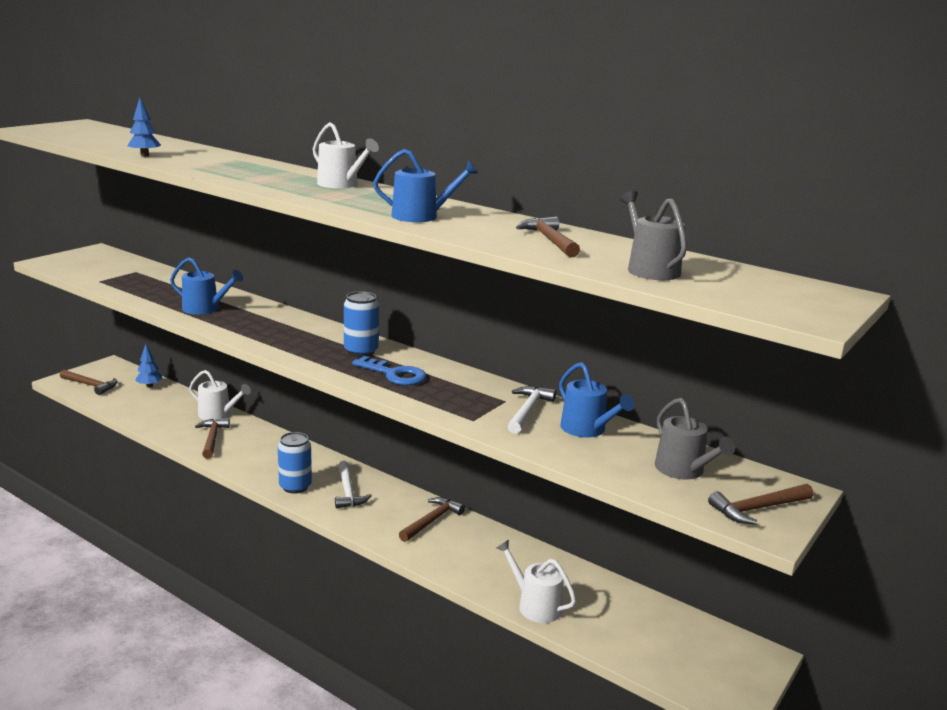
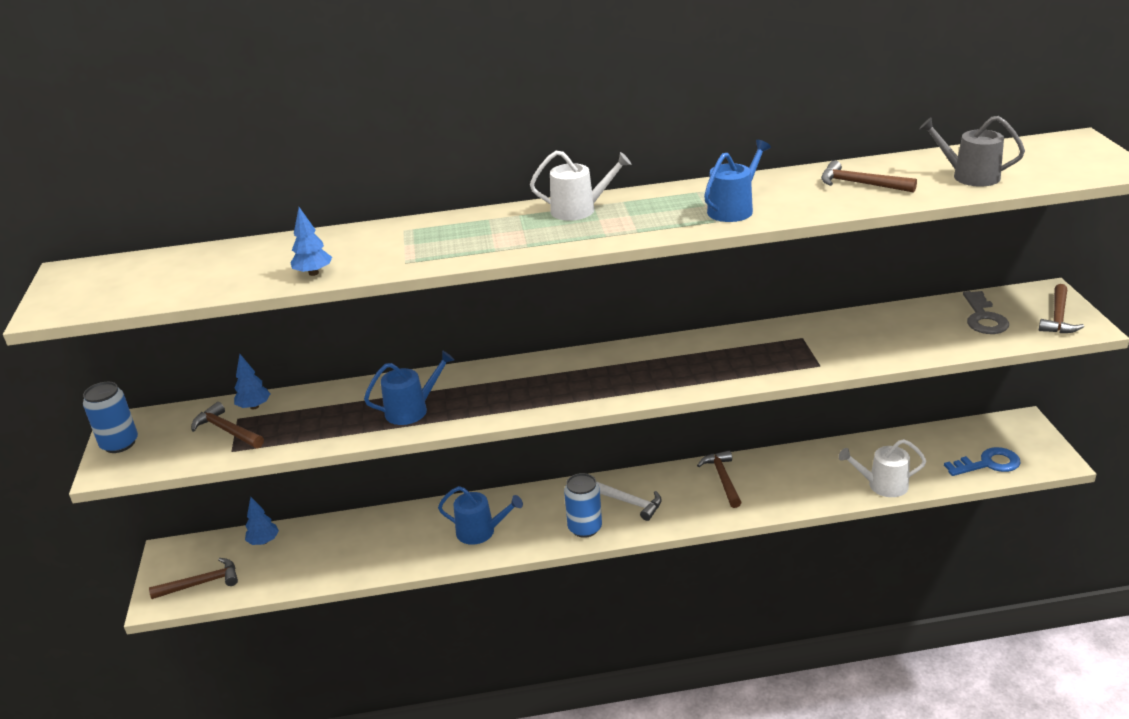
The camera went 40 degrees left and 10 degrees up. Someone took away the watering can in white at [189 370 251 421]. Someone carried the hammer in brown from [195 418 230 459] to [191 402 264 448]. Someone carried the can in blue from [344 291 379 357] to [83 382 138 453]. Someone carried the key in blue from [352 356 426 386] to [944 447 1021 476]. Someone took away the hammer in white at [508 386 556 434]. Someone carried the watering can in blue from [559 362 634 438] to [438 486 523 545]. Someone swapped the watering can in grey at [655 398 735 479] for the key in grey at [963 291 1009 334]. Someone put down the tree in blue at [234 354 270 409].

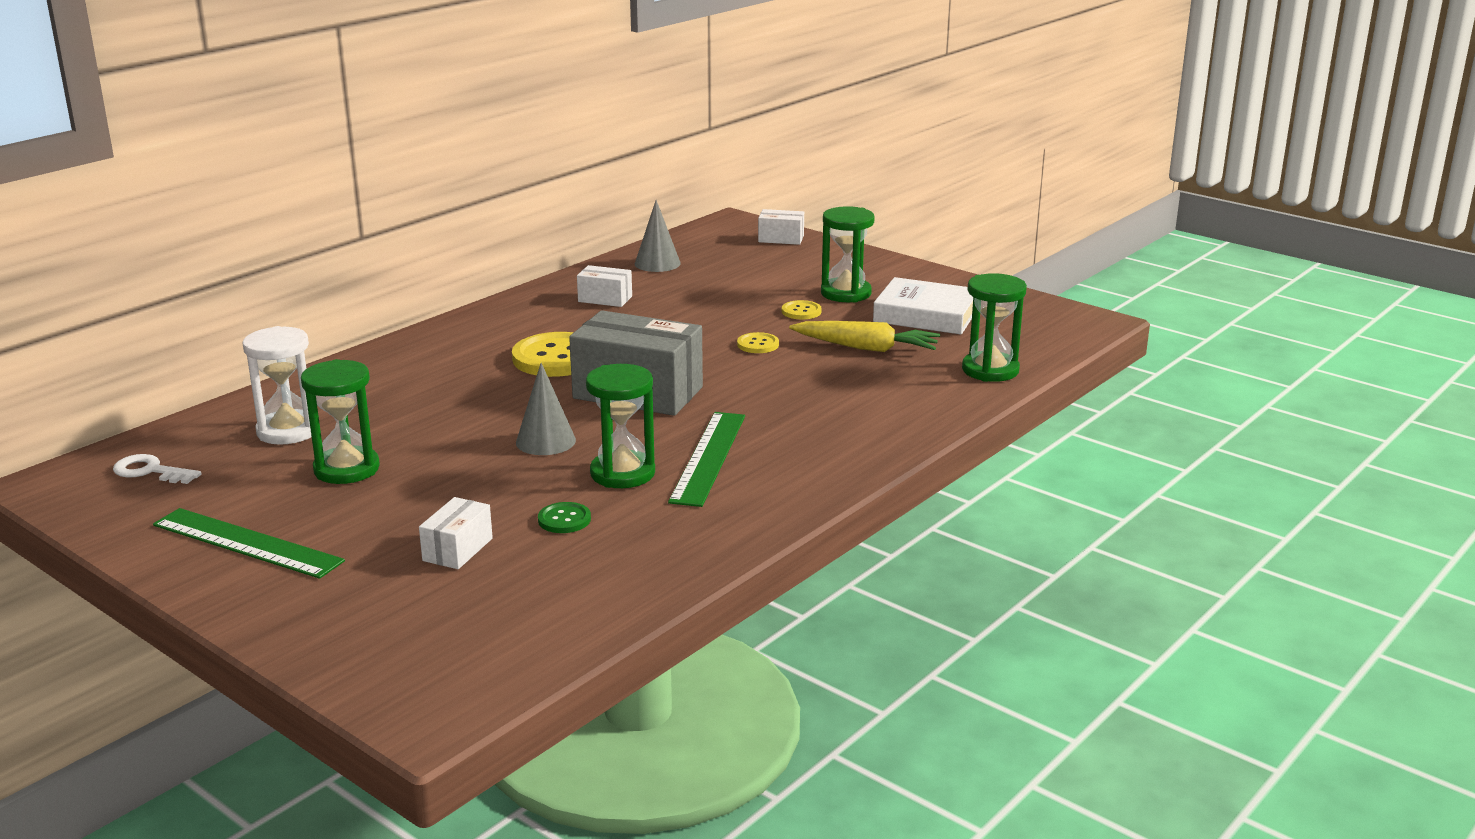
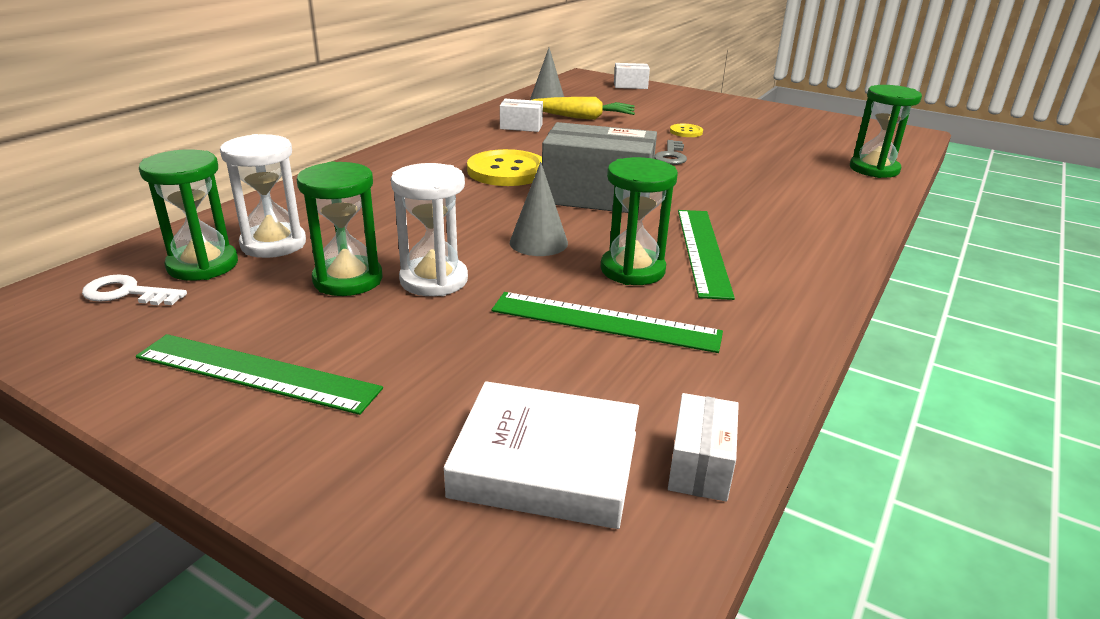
The camera went 10 degrees left and 5 degrees up. Someone carried the box in white from [419 497 493 569] to [668 393 739 502]. Someone swapped the button in green at [538 502 591 533] for the ruler in green at [492 292 723 353]. Someone swapped the button in yellow at [737 332 779 353] for the key in grey at [654 140 687 165]. Someone carried the carrot in yellow from [789 321 940 352] to [533 97 635 120]. Someone carried the hourglass in green from [821 206 874 303] to [139 149 238 281]. Someone carried the book in white from [873 277 973 334] to [444 381 639 529]. Someone put down the hourglass in white at [391 163 468 296].

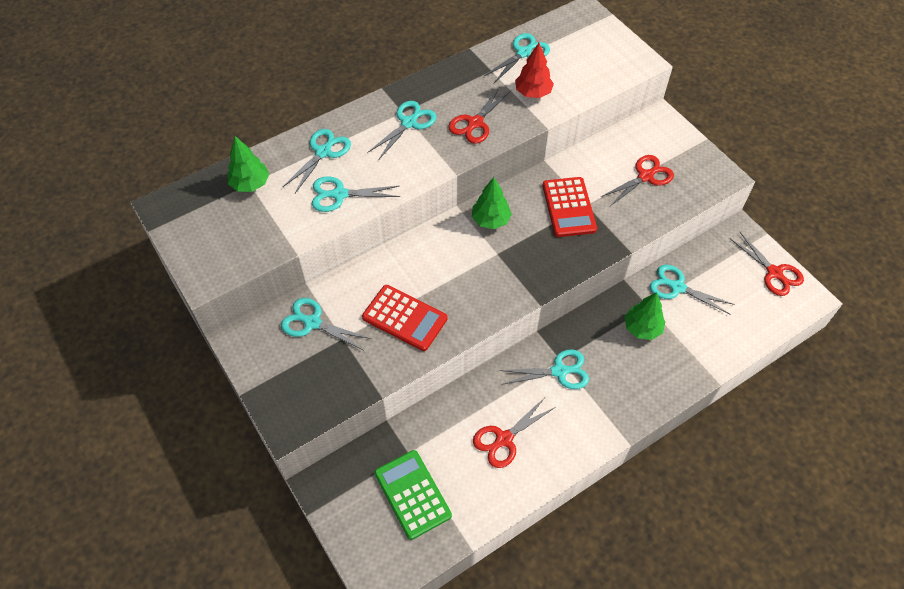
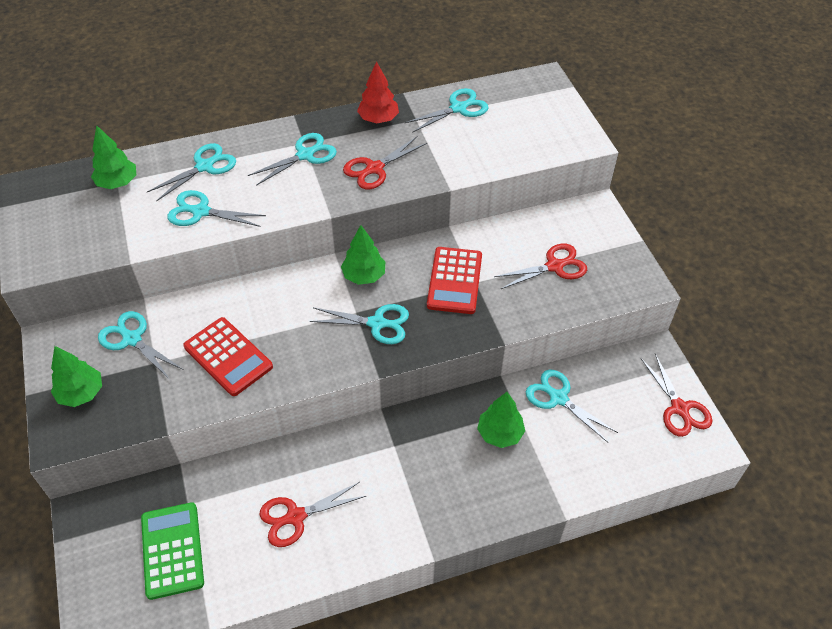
The camera went 15 degrees right and 5 degrees down. Someone carried the scissors in turquoise from [499 350 589 389] to [310 304 409 344]. Someone carried the tree in red from [515 43 554 98] to [357 61 399 124]. Someone put down the tree in green at [51 346 102 407].

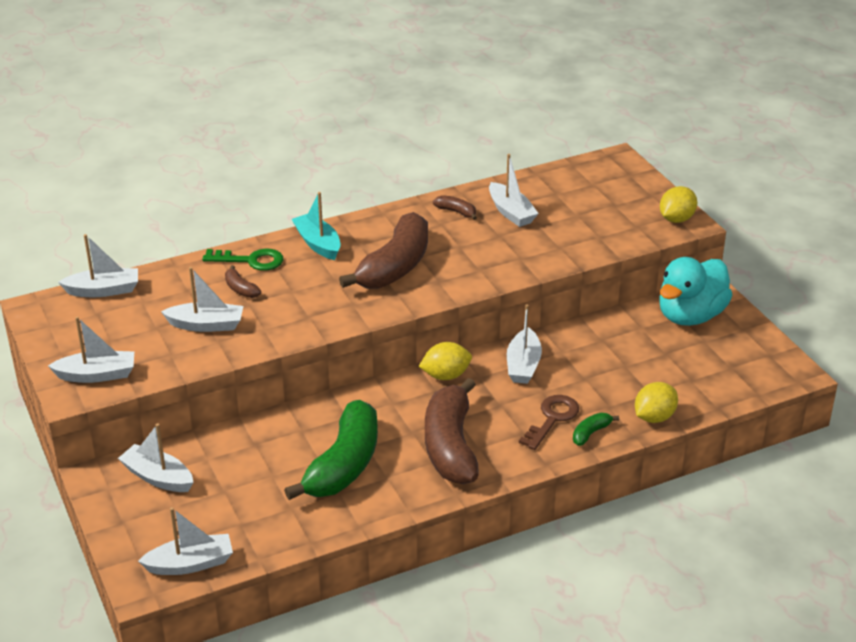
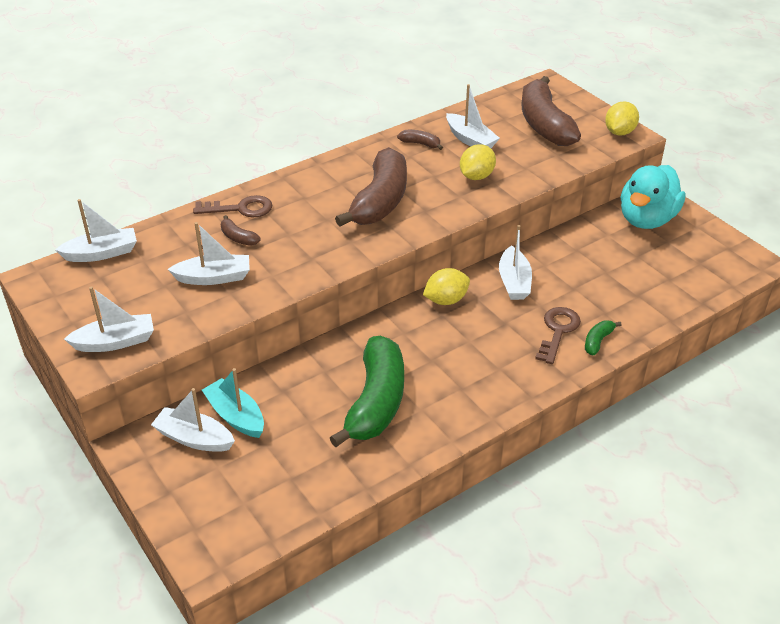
The camera went 10 degrees left and 5 degrees up. Someone took away the boat in white at [138 507 233 575]. Someone repainted the key in green at [202 249 284 271], which became the key in brown at [193 195 272 218]. Someone carried the boat in turquoise from [292 192 340 260] to [202 368 264 438]. Someone carried the banana in brown from [425 378 479 484] to [521 76 581 146]. Someone carried the lemon in yellow from [635 382 678 423] to [460 144 496 180].

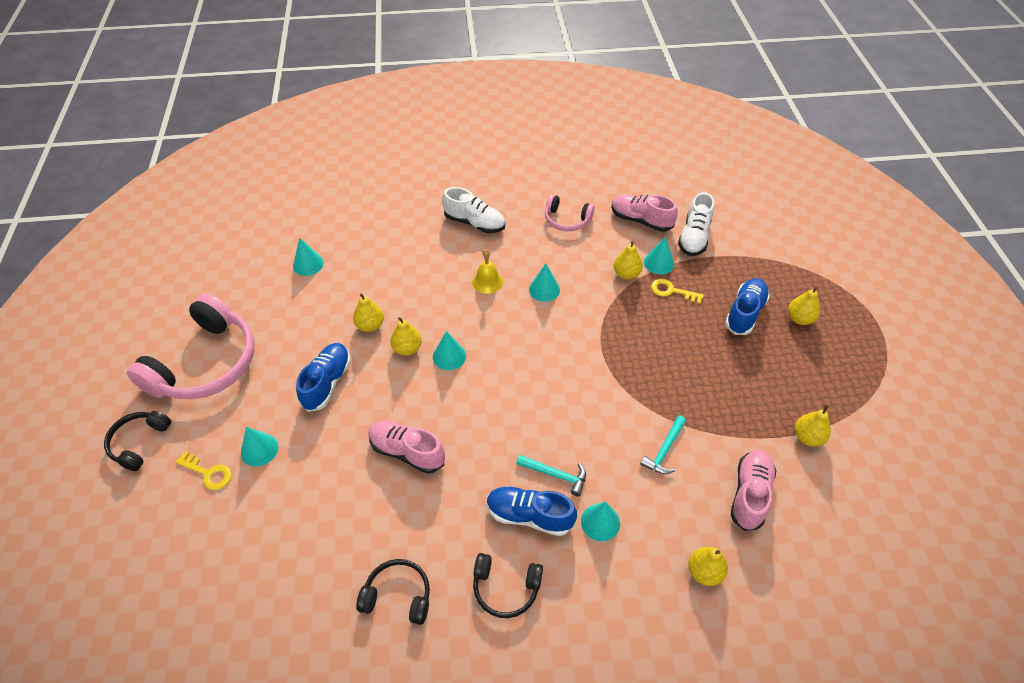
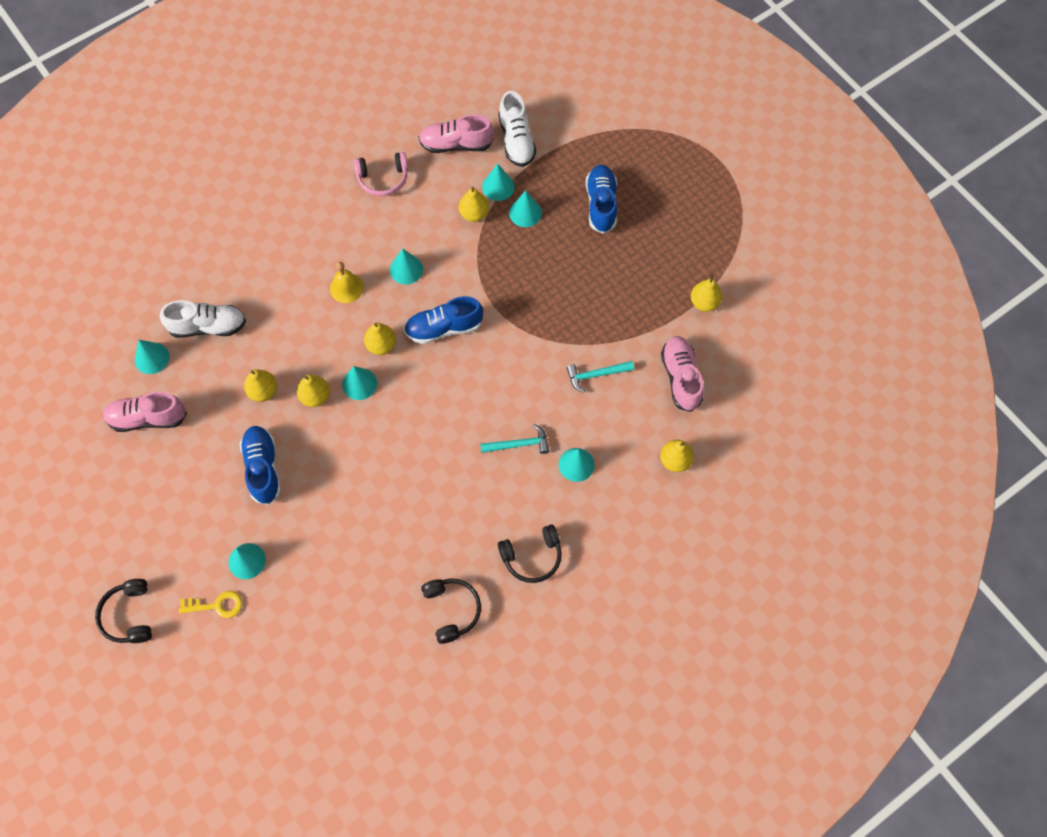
The camera went 30 degrees left and 15 degrees up. Someone took away the headphones in pink at [126 293 254 399]. Someone rotated the headphones in black at [356 559 430 625] by 90 degrees clockwise. Someone carried the shoe in pink from [369 421 445 474] to [103 392 187 432]. Someone carried the shoe in white from [442 187 505 233] to [160 300 246 338]. Someone carried the shoe in blue from [487 486 577 536] to [404 296 483 344]. Someone rotated the hammer in turquoise at [640 415 686 474] by 75 degrees clockwise. Someone swapped the key in yellow at [651 279 704 304] for the cone in turquoise at [509 190 542 227]. Someone carried the pear in yellow from [788 287 820 325] to [364 322 396 355].

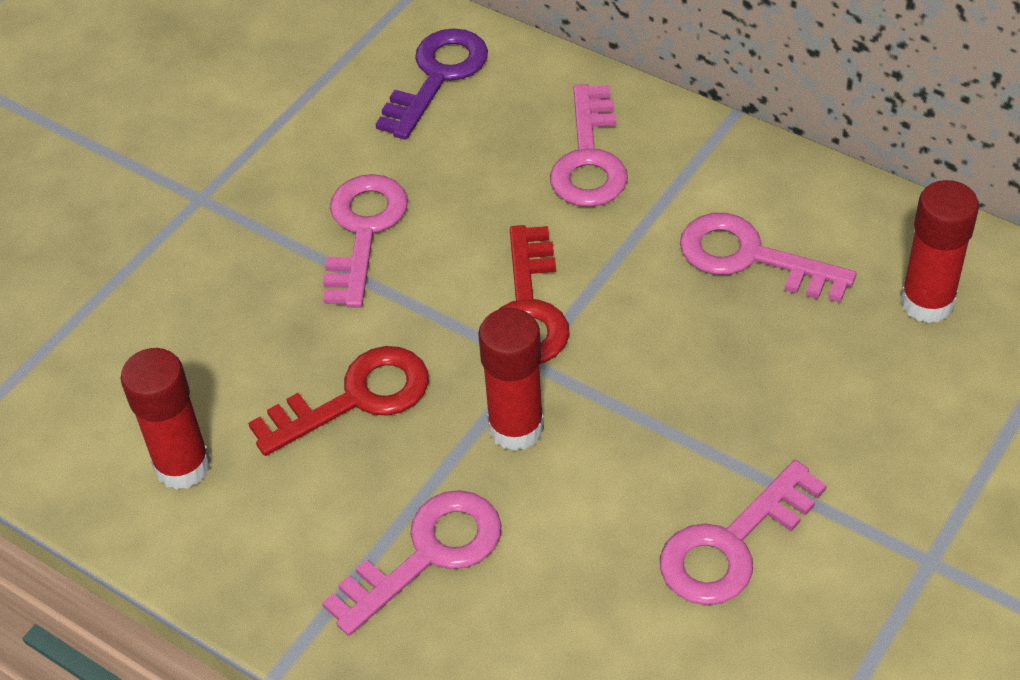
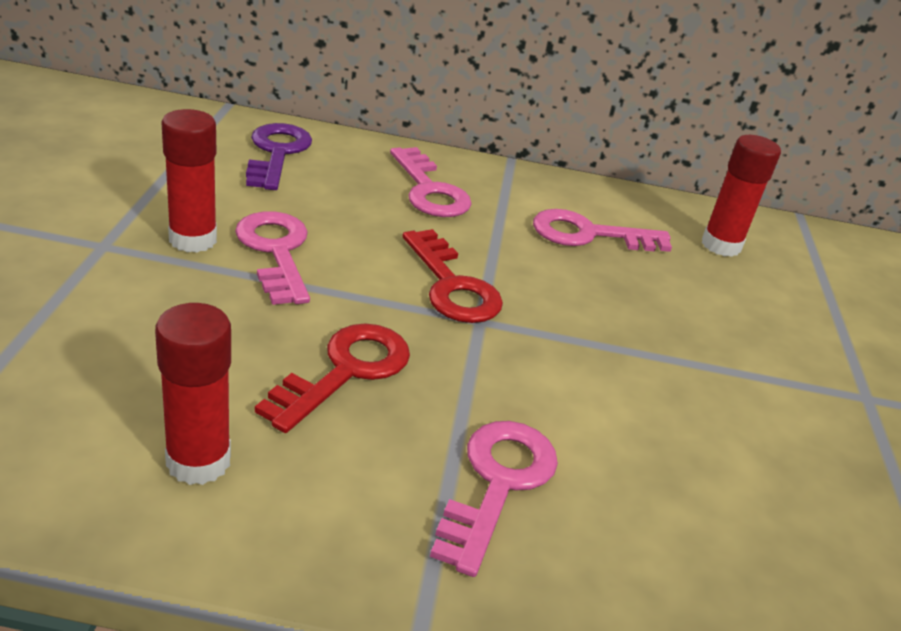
The camera went 35 degrees left and 15 degrees down. Someone carried the glue stick in red from [478 308 544 451] to [162 109 217 253]. Someone took away the key in pink at [660 460 827 605].

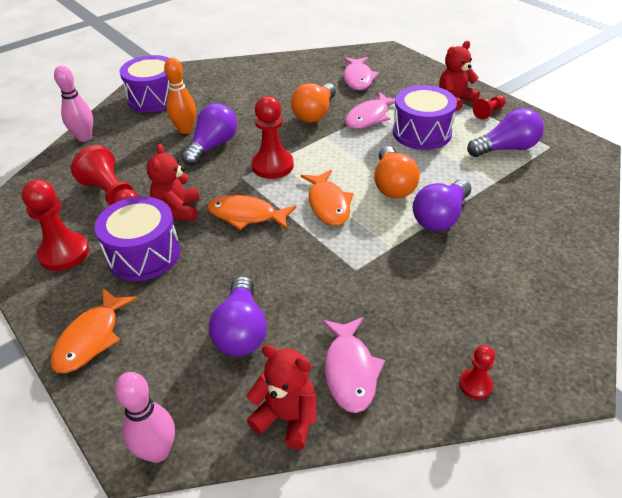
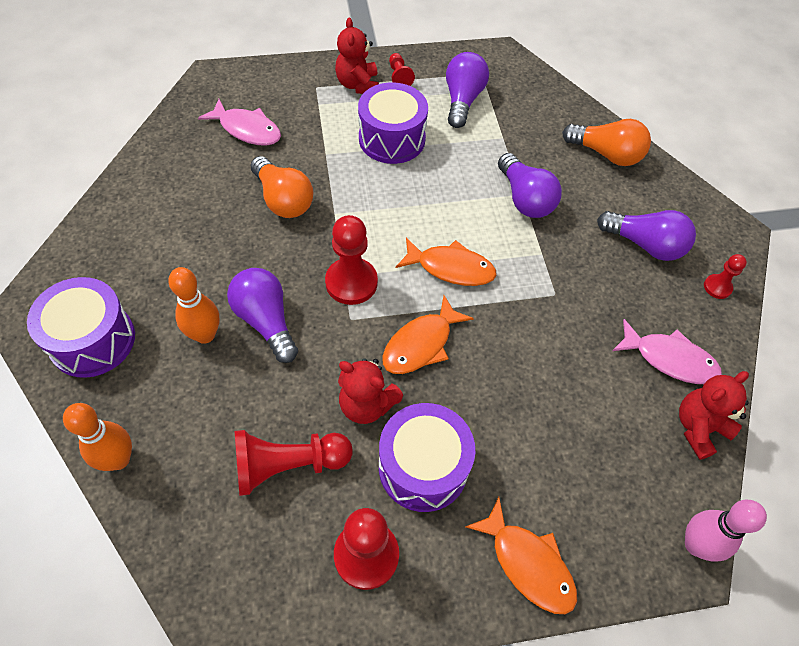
The camera went 65 degrees left and 15 degrees up. Someone repainted the bowling pin in pink at [54 66 93 142], which became the bowling pin in orange at [63 403 132 471]. Someone carried the light bulb in purple from [209 276 267 357] to [597 210 696 261]. Someone took away the fish in pink at [345 92 395 129]. Someone carried the light bulb in orange from [374 146 420 199] to [562 119 651 166].

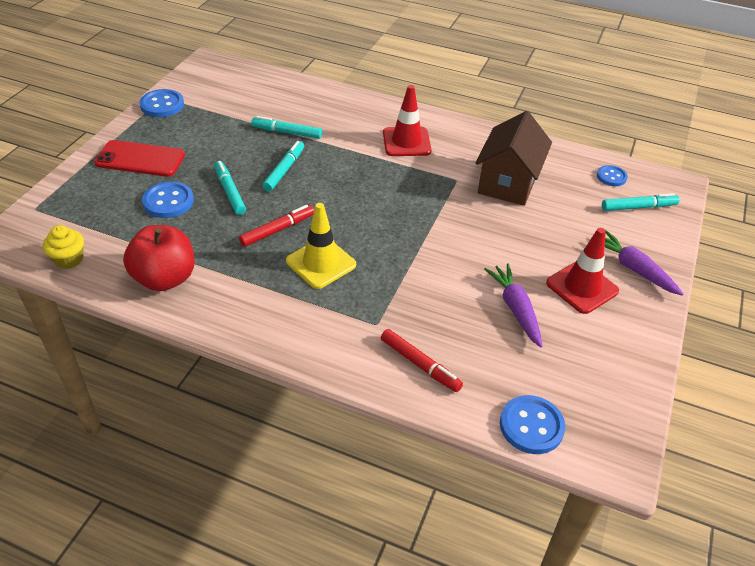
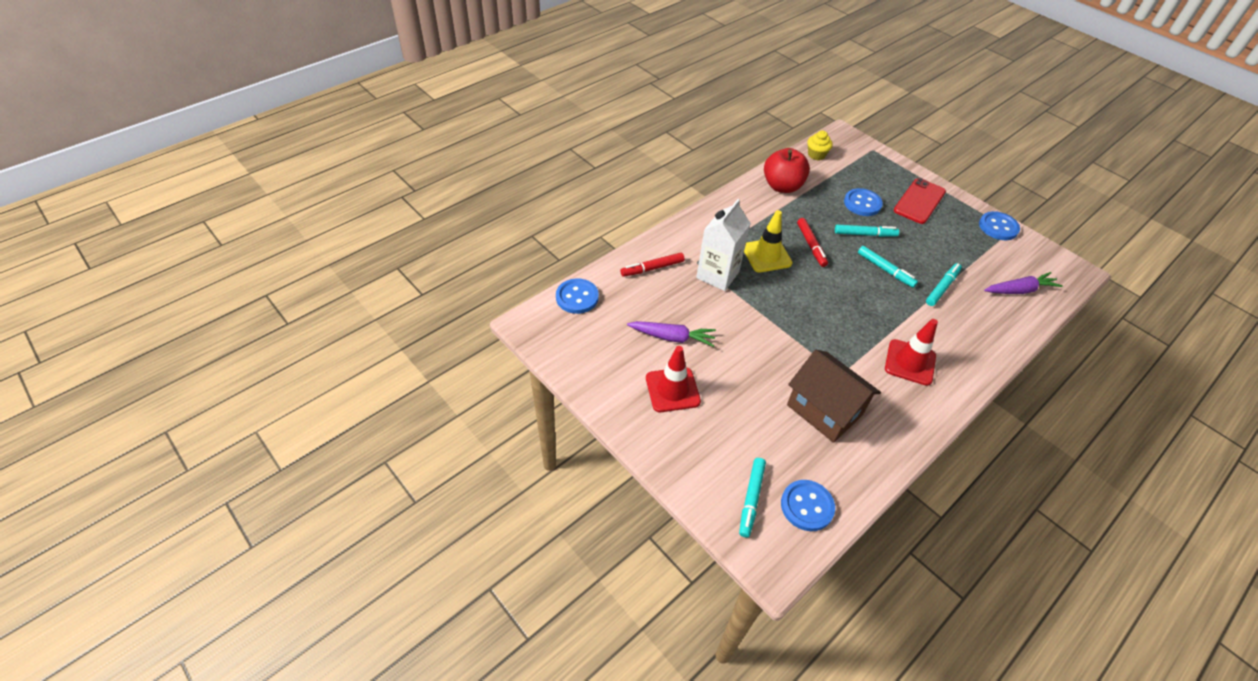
The camera went 115 degrees right and 5 degrees up. Someone scaled the button in blue at [597 165 628 186] by 1.56. Someone carried the carrot in purple from [605 230 683 296] to [984 272 1063 294]. Someone put down the carton in white at [696 199 751 291].

